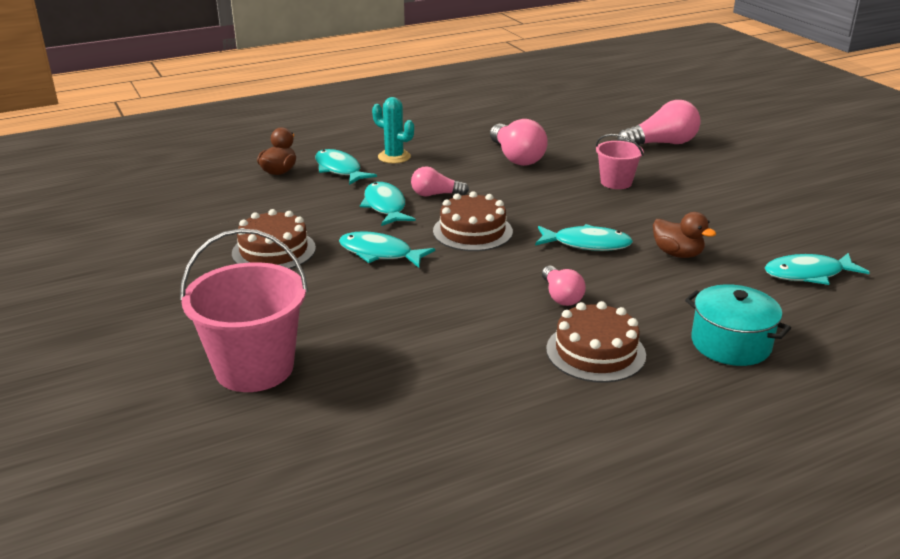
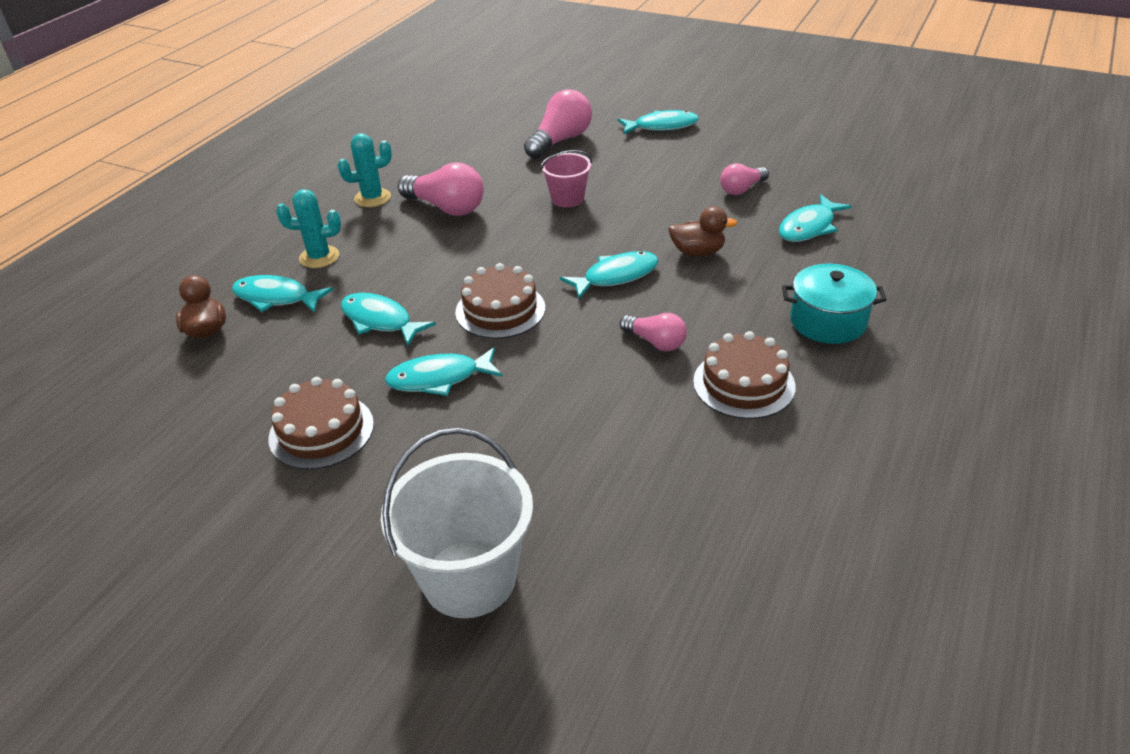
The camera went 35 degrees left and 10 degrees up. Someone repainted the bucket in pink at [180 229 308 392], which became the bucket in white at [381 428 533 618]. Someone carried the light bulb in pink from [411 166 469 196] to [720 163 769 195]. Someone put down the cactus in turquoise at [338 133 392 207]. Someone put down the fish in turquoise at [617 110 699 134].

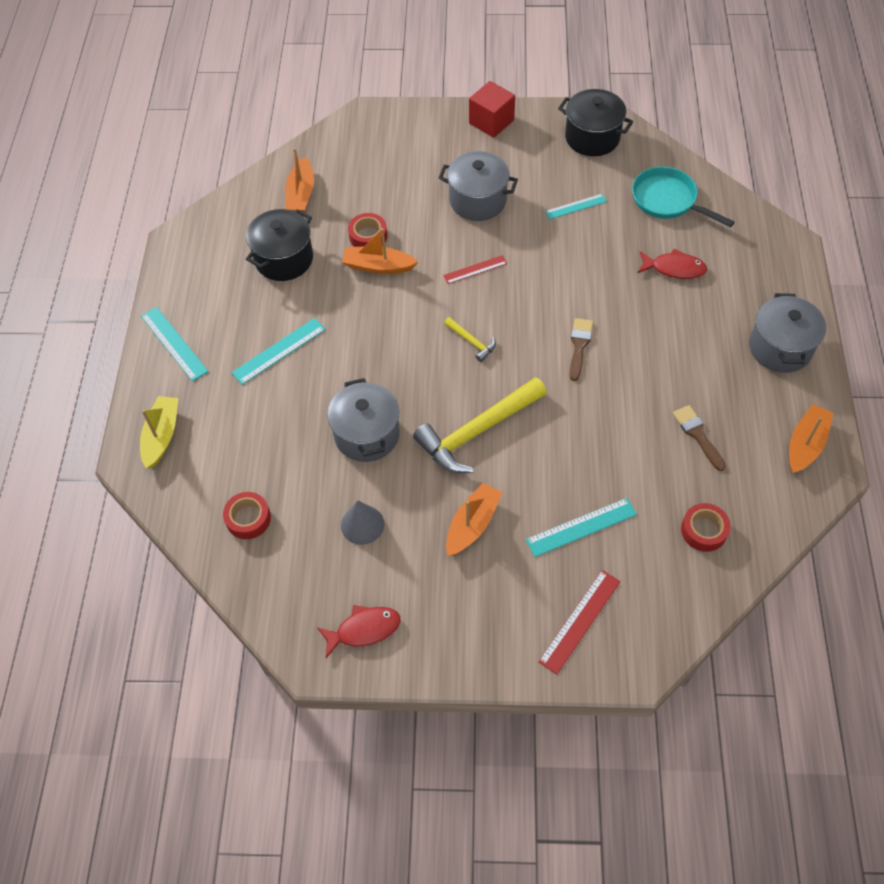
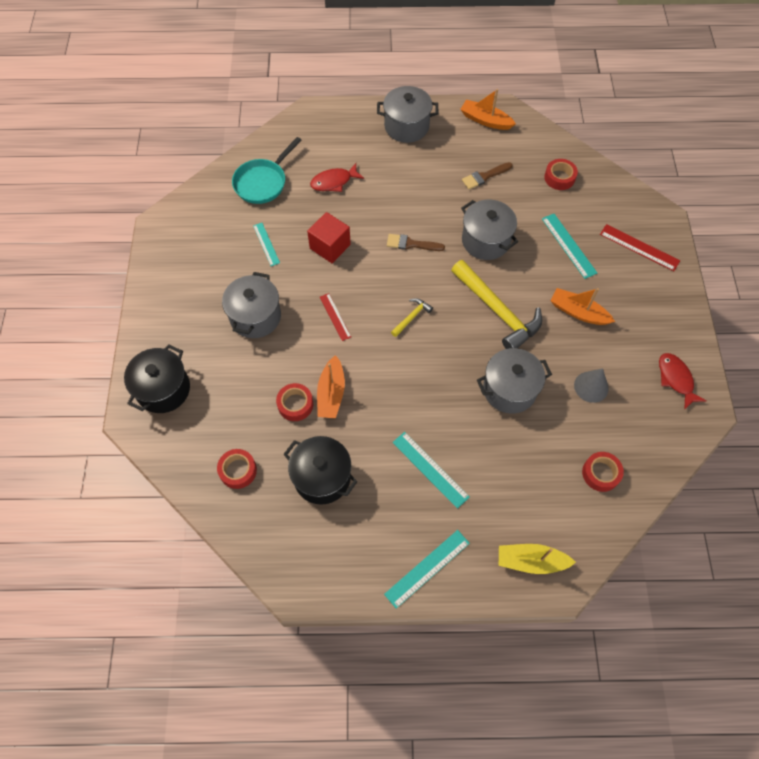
The camera went 95 degrees left and 5 degrees up. Someone swapped the boat in orange at [285 148 314 212] for the tape in red at [217 449 257 489]. Someone carried the cube in red from [469 81 515 138] to [307 212 351 263]. Someone carried the pot in black from [558 89 633 156] to [124 344 190 413]. Someone rotated the fish in red at [638 248 707 279] by 120 degrees counterclockwise. Someone put down the pot in grey at [461 200 518 260].

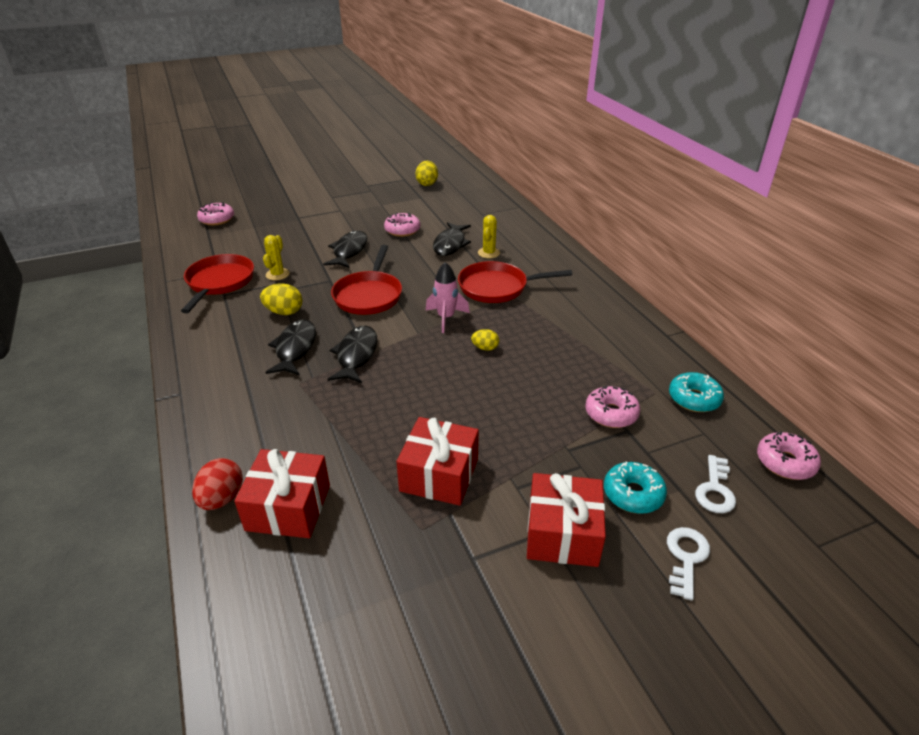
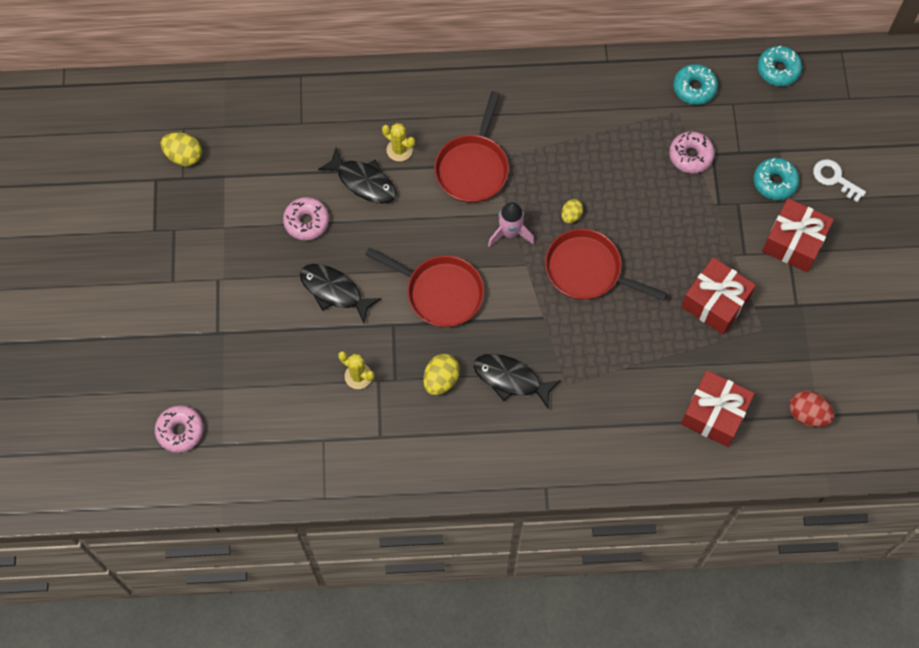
The camera went 70 degrees left and 30 degrees up. Someone carried the pan in red from [181 254 254 313] to [545 229 667 301]. Someone carried the egg in red from [192 458 243 510] to [790 391 834 427]. Someone took away the fish in black at [328 325 378 383]. Someone took away the key in white at [695 455 736 513]. Someone repainted the donut in pink at [757 431 821 480], which became the donut in turquoise at [758 46 802 86].

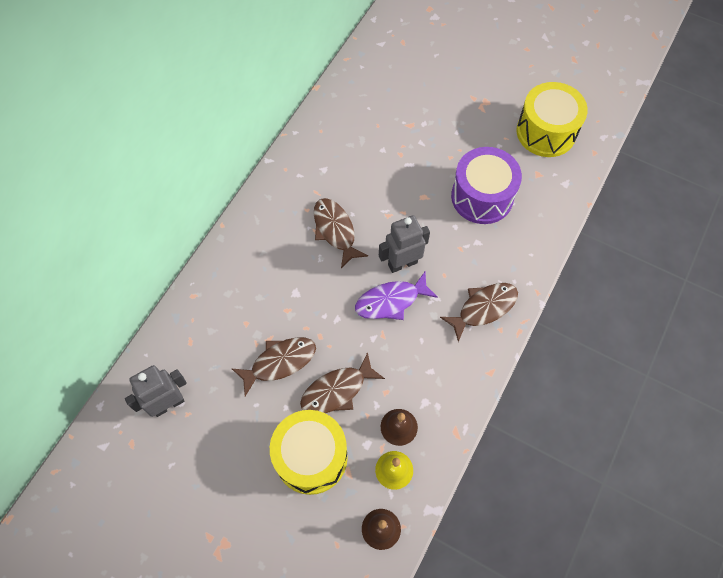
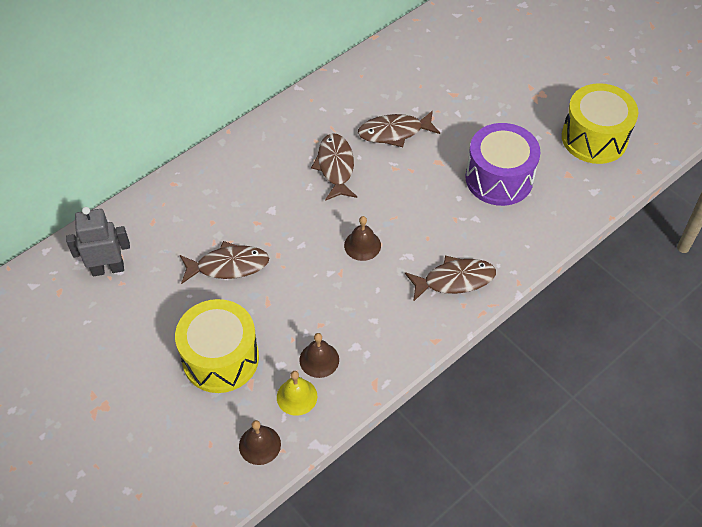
The camera went 20 degrees right and 10 degrees down. Someone carried the fish in brown from [300 352 385 413] to [358 110 440 147]. Someone swapped the fish in purple at [355 272 438 320] for the bell in brown at [344 216 381 261]. Someone took away the robot in grey at [379 215 430 273].

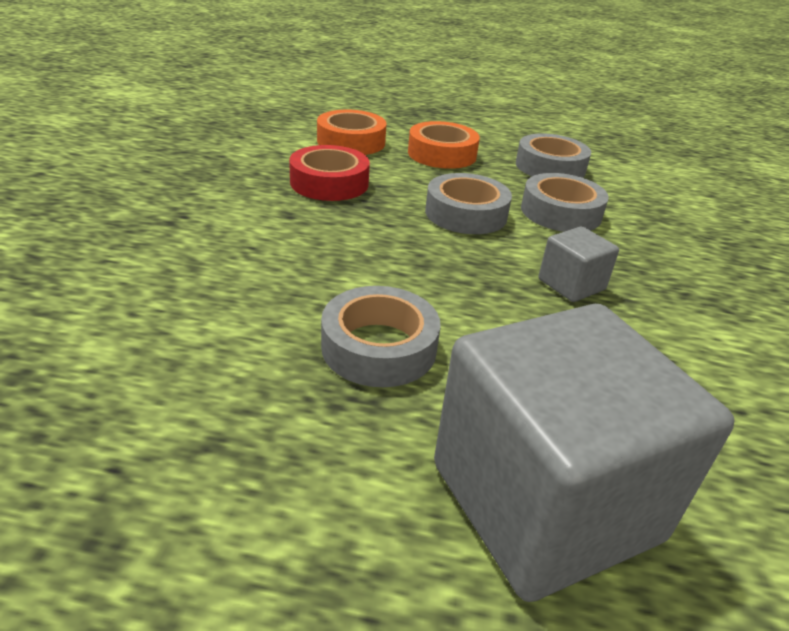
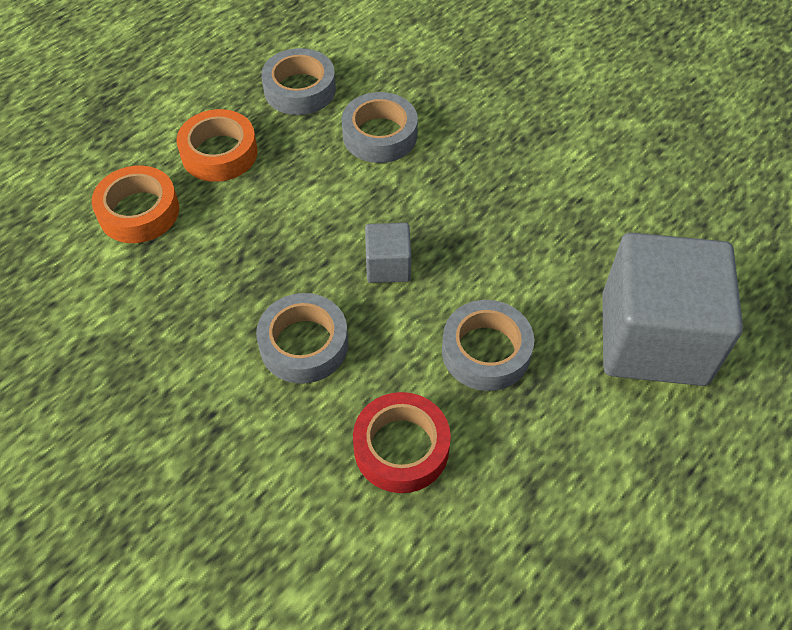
The camera went 55 degrees left and 20 degrees up. Someone carried the tape in red from [289 145 370 201] to [353 392 451 493]. Someone carried the tape in grey from [425 173 512 234] to [256 293 348 384]. Someone carried the cube in grey from [538 226 619 302] to [365 223 411 283].

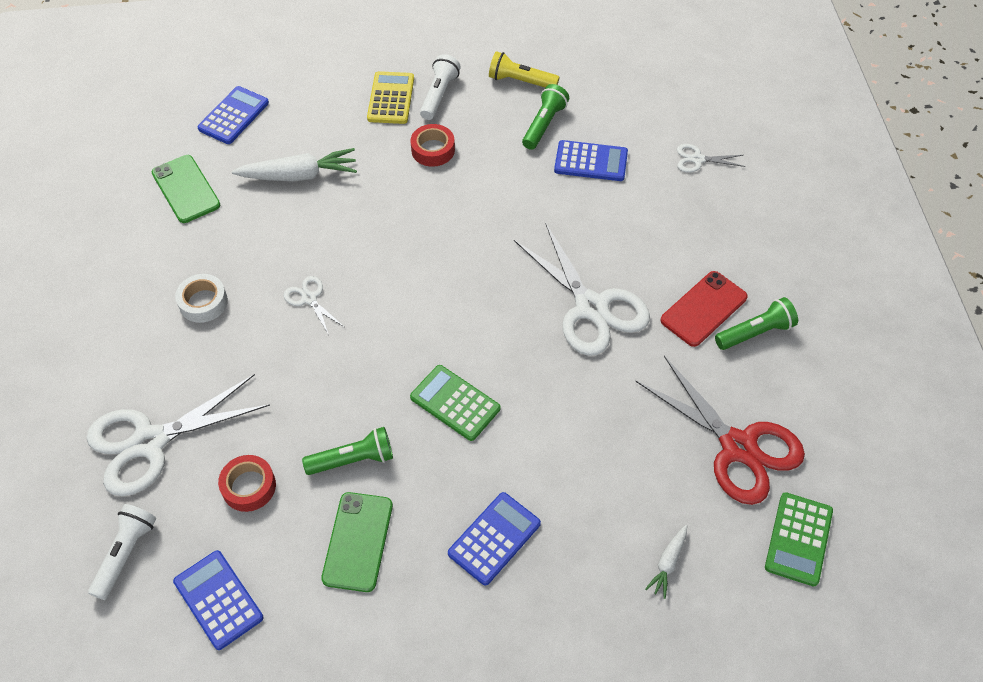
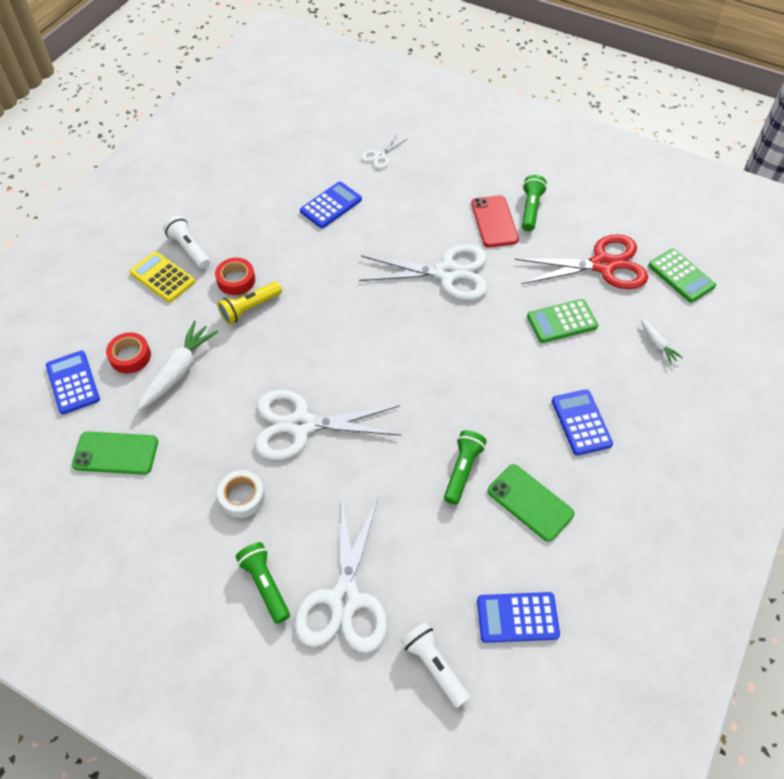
The camera went 55 degrees left and 0 degrees up. Someone carried the tape in red from [218 455 276 512] to [106 332 151 373]. Someone scaled the scissors in white at [283 276 344 335] by 2.19. Someone carried the calculator in green from [410 365 500 441] to [527 299 598 343]. Someone carried the flashlight in yellow from [489 51 559 88] to [217 281 282 325]. Someone carried the flashlight in green from [522 84 569 150] to [235 542 290 624].

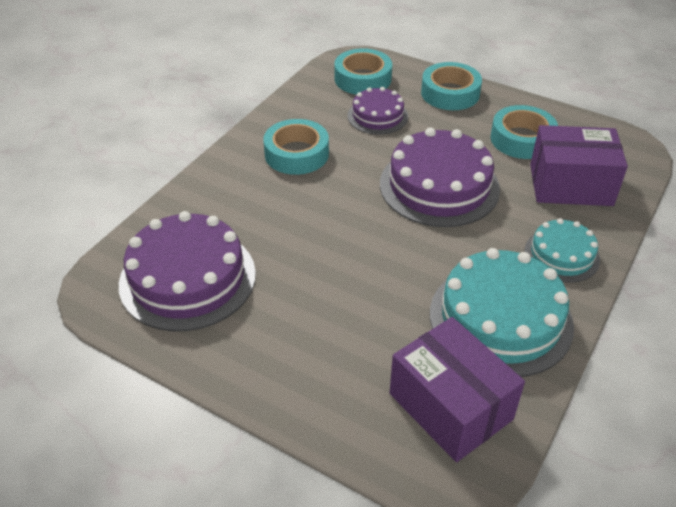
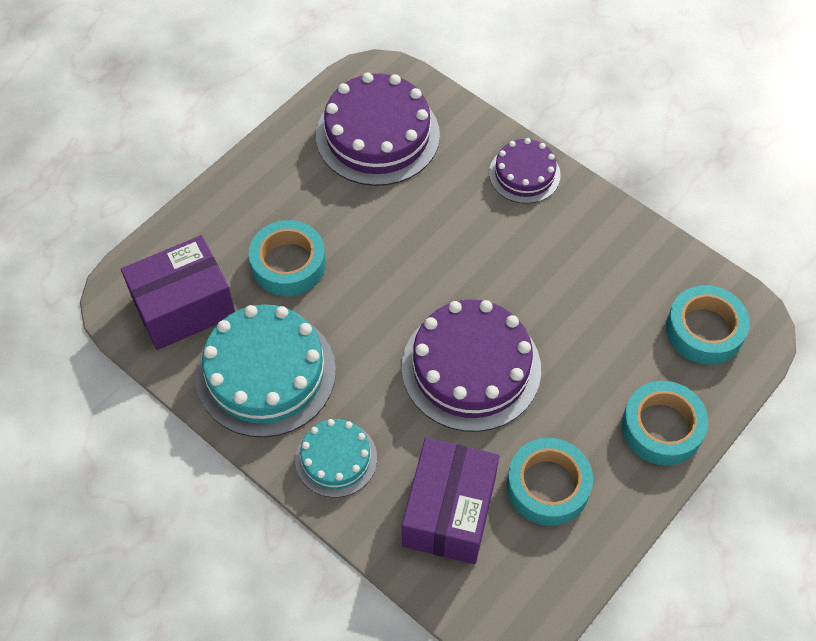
The camera went 100 degrees right and 15 degrees up. Someone carried the tape in turquoise from [263 119 329 175] to [249 220 326 296]. Someone carried the cake in purple from [348 87 408 135] to [489 138 561 204].

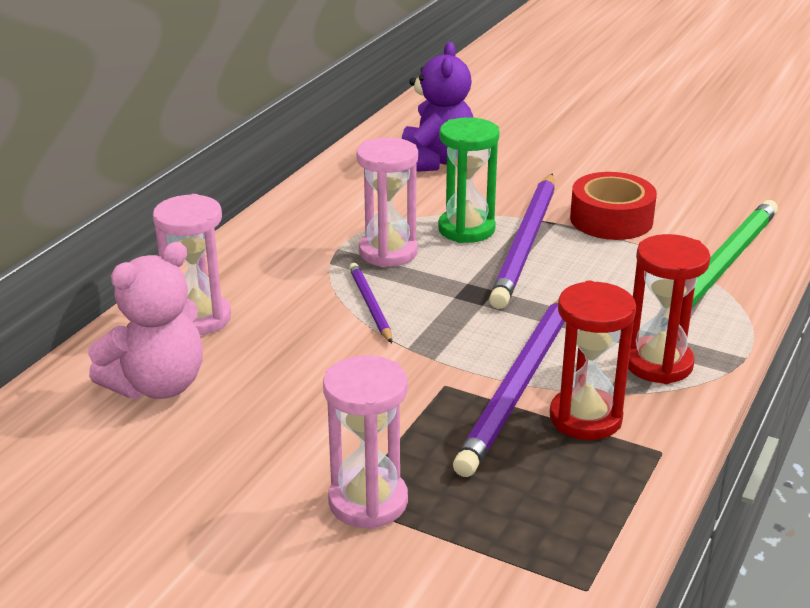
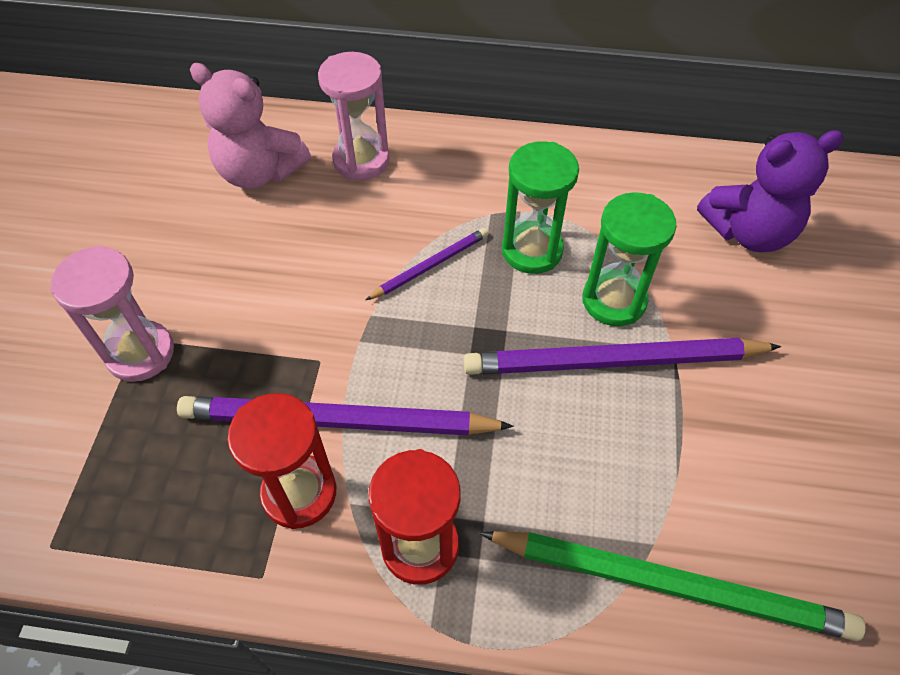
The camera went 70 degrees right and 25 degrees up. Someone repainted the hourglass in pink at [356 137 418 267], which became the hourglass in green at [502 141 579 274]. Someone took away the tape in red at [570 172 657 240].

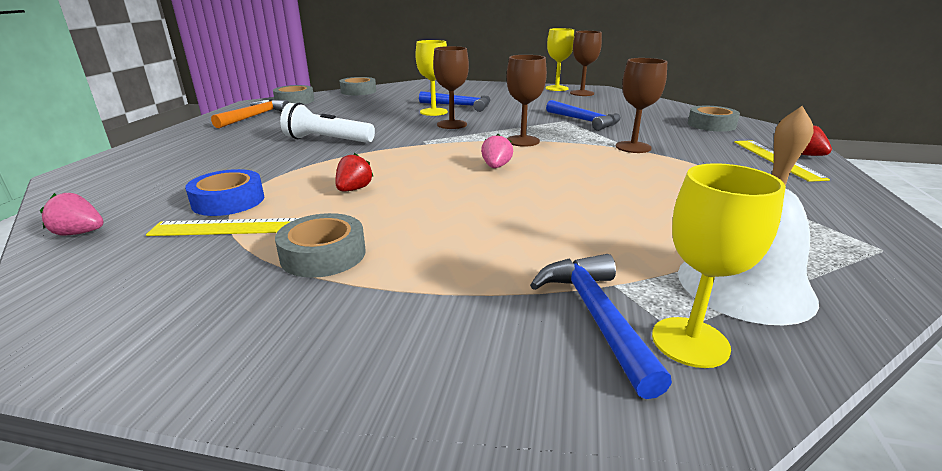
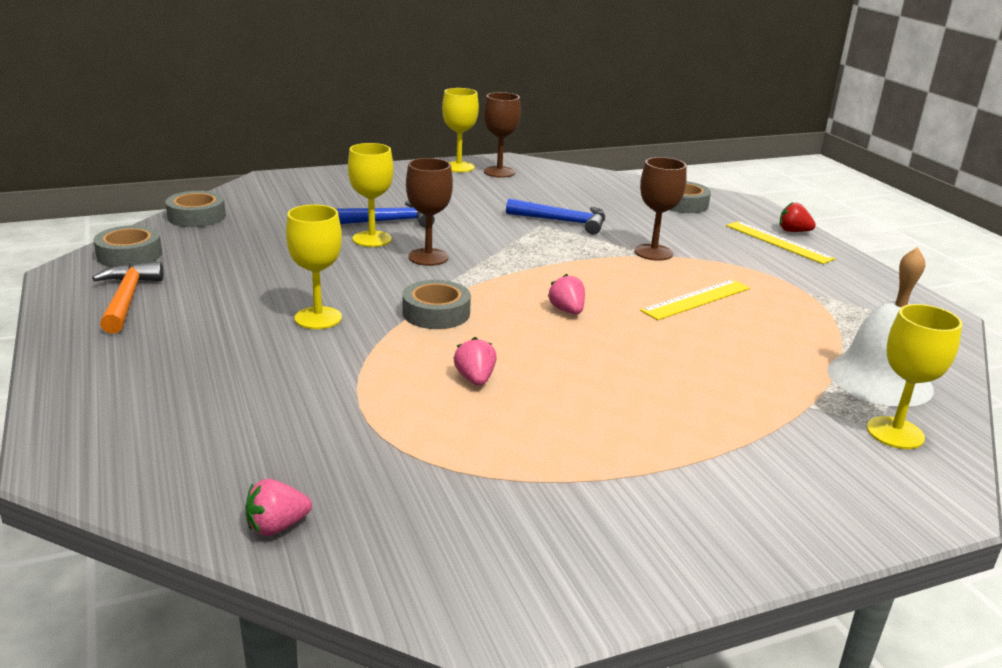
The camera went 35 degrees left and 0 degrees up. Someone carried the ruler in yellow from [146 218 299 236] to [640 279 750 320]. Someone took away the tape in blue at [185 169 264 216]. Someone carried the tape in grey from [275 213 366 278] to [402 280 471 329]. Someone swapped the flashlight in white at [280 103 375 143] for the goblet in yellow at [286 205 342 329]. Someone repainted the strawberry in red at [335 153 374 191], which became the strawberry in pink at [454 337 497 386]. Someone took away the goblet in brown at [507 55 547 147]. Someone took away the hammer in blue at [530 254 672 399].

